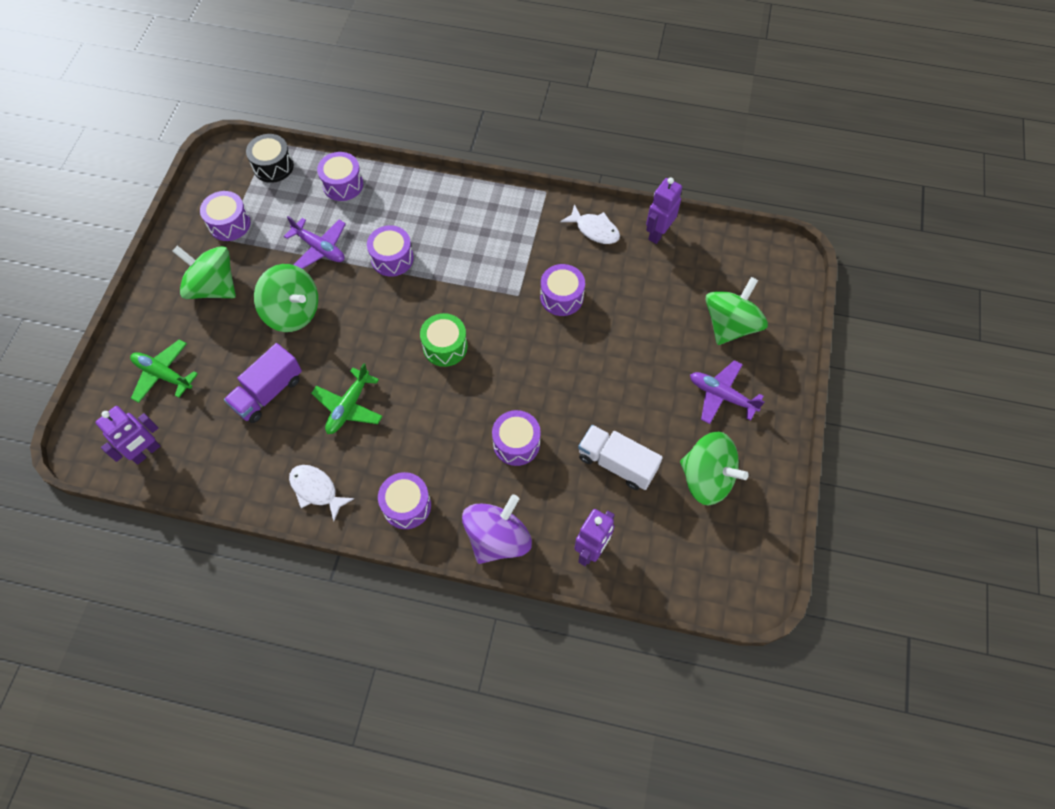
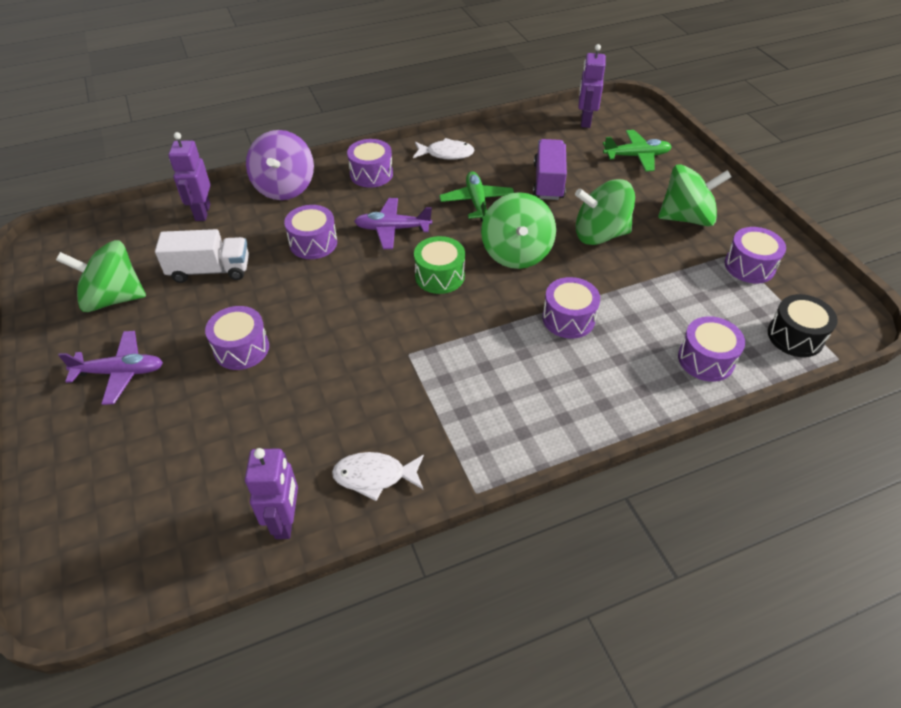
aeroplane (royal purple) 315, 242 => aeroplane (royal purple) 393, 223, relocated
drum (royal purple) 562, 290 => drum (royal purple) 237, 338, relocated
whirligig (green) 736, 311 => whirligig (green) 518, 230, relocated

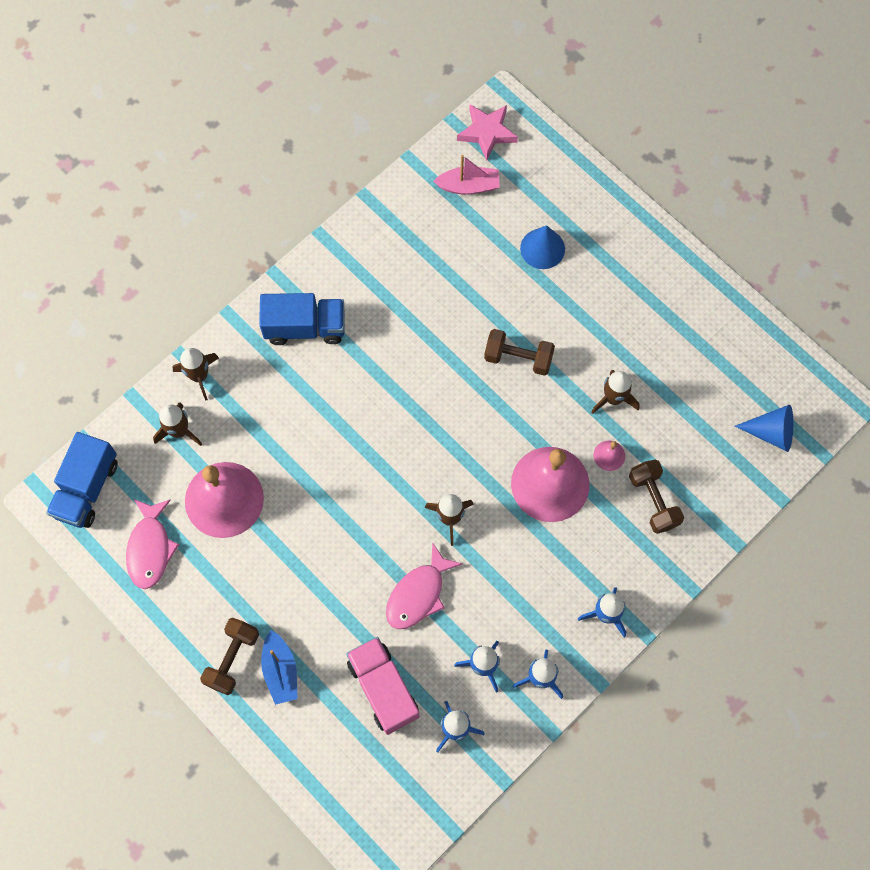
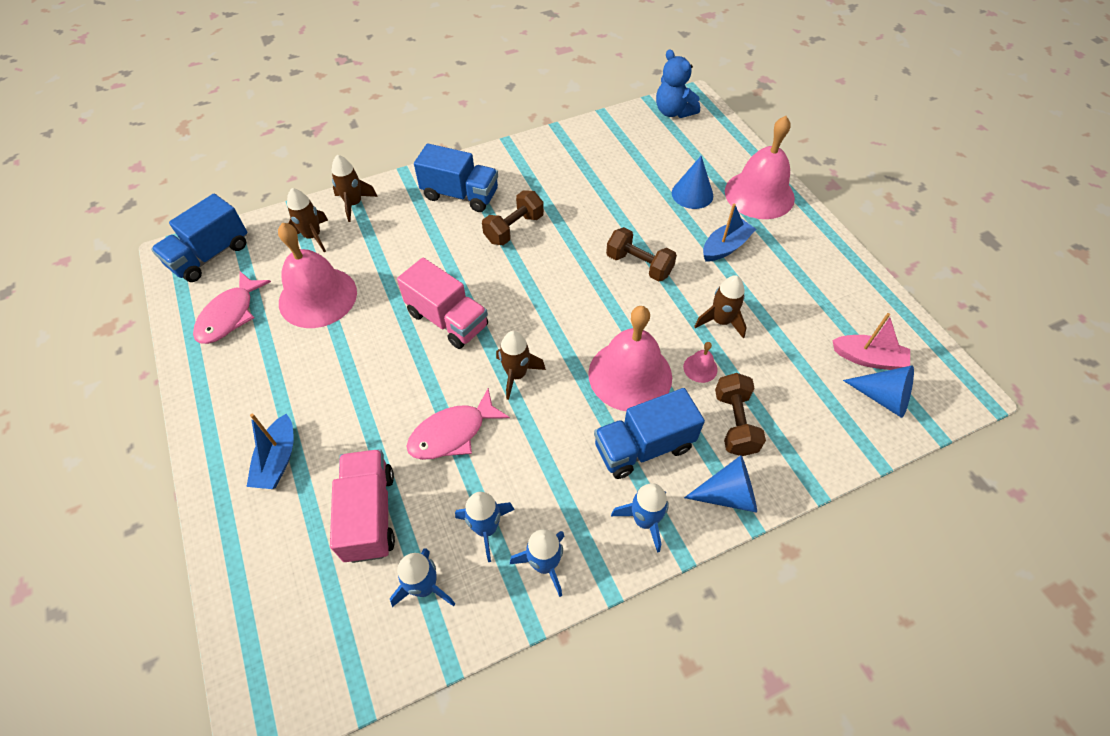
free weight (dark brown) 229, 656 => free weight (dark brown) 513, 217, relocated
toy boat (rosy) 466, 175 => toy boat (rosy) 871, 341, relocated
star shape (rosy) 487, 132 => stuffed bear (cobalt) 678, 83
nothing => toy truck (rosy) 442, 303
nothing => toy truck (cobalt) 649, 433
nothing => cone (cobalt) 720, 484
nothing => toy boat (cobalt) 729, 232
nothing => school bell (rosy) 760, 167

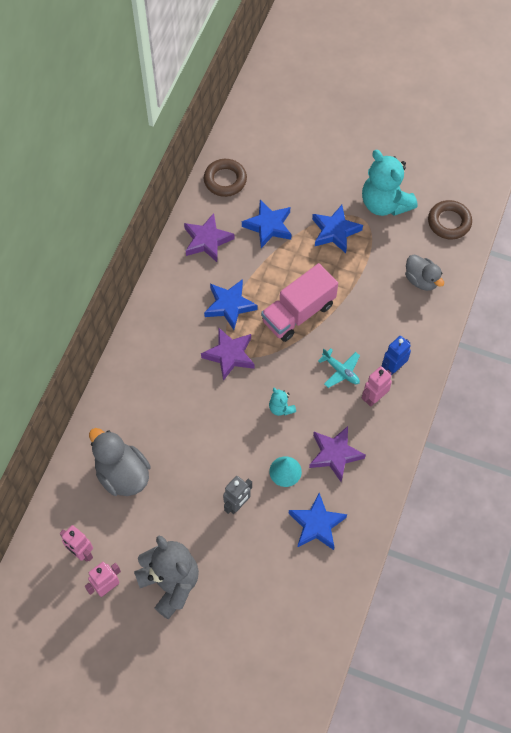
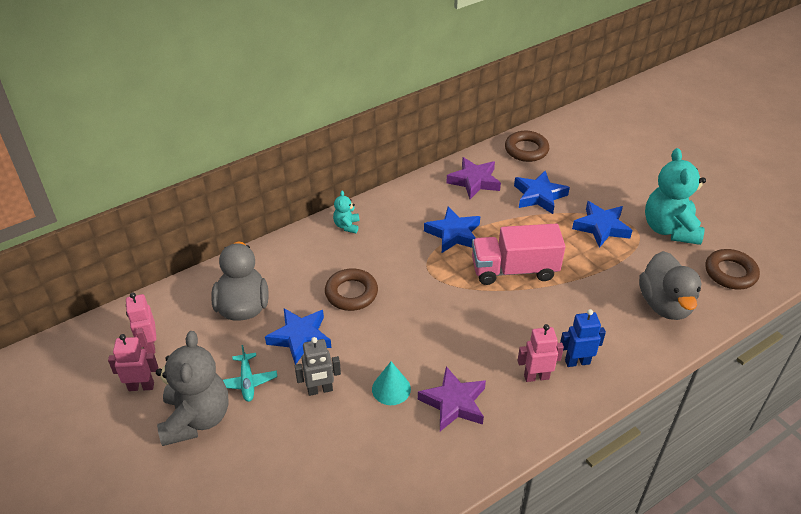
star shape (royal purple) 227, 354 => nothing
stuffed bear (teal) 282, 402 => stuffed bear (teal) 346, 211, relocated
star shape (cobalt) 318, 521 => star shape (cobalt) 298, 336, relocated
aeroplane (teal) 339, 368 => aeroplane (teal) 250, 373, relocated
rubber duck (grey) 424, 272 => rubber duck (grey) 670, 285, x1.51
nothing => torus (dark brown) 351, 289

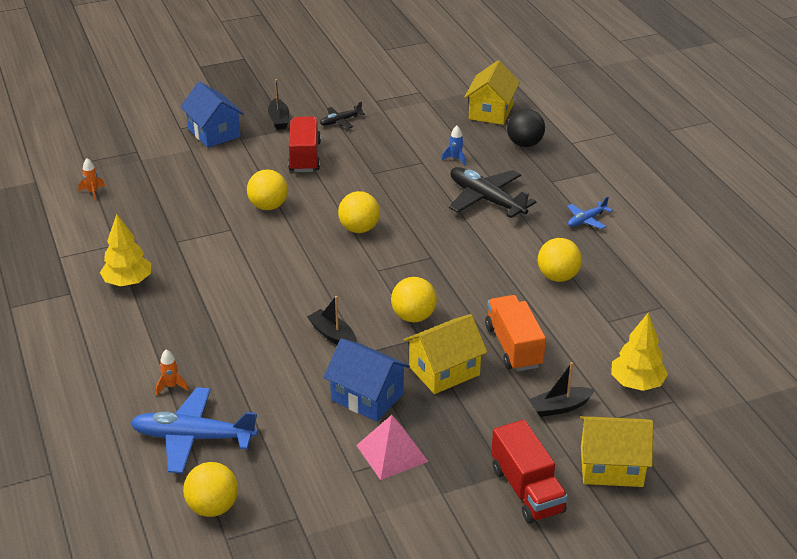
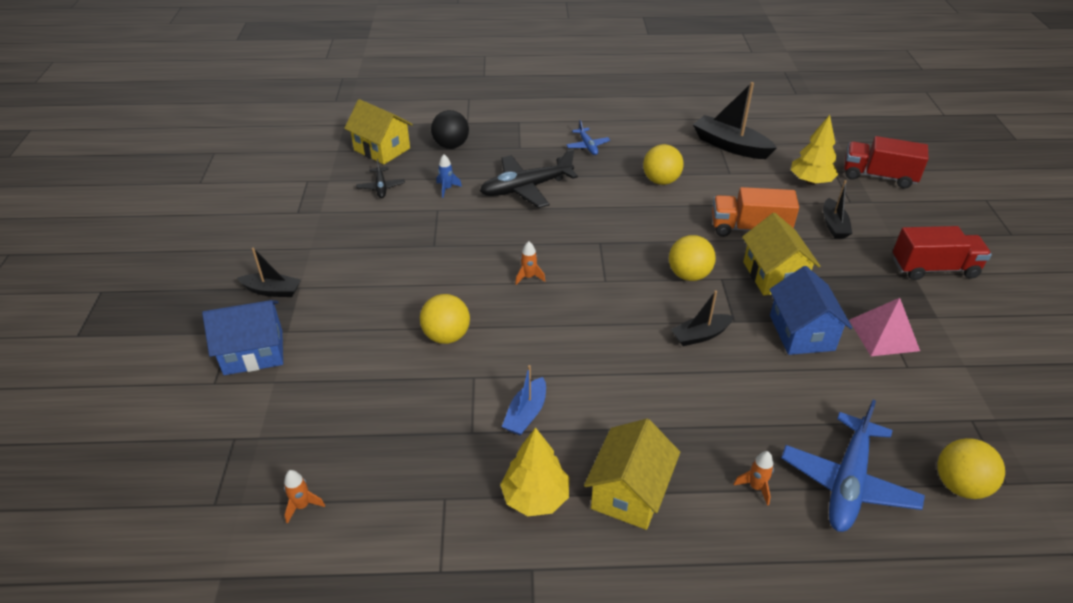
toy truck (red) 304, 144 => toy truck (red) 886, 162, relocated
aeroplane (ebony) 342, 115 => aeroplane (ebony) 380, 178, relocated
cottage (cobalt) 367, 380 => cottage (cobalt) 810, 310, 60 degrees counterclockwise
sphere (yellow) 359, 212 => rocket (orange) 530, 263
cottage (yellow) 616, 451 => cottage (yellow) 632, 474, relocated
nothing => toy boat (cobalt) 524, 400
nothing => toy boat (ebony) 735, 120

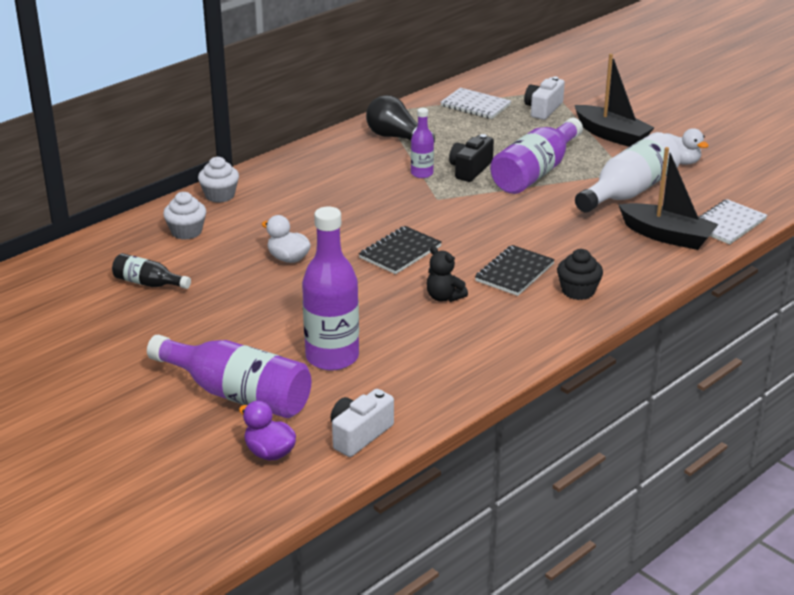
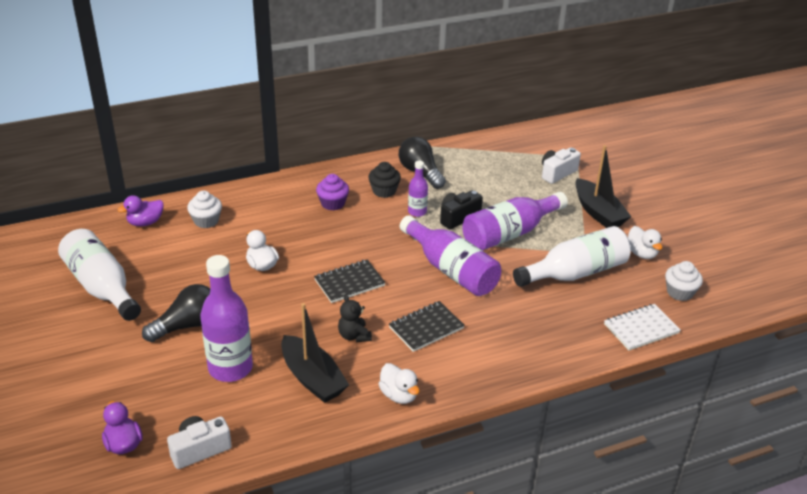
drink bottle (ebony) 151, 271 => nothing
drink bottle (royal purple) 229, 376 => drink bottle (royal purple) 450, 255, relocated
muffin (white) 218, 180 => muffin (white) 684, 281, relocated
exercise book (white) 475, 103 => nothing
muffin (ebony) 580, 274 => muffin (ebony) 384, 180, relocated
toy boat (ebony) 669, 198 => toy boat (ebony) 315, 353, relocated
nothing => drink bottle (white) 99, 275
nothing => rubber duck (royal purple) 141, 210
nothing => lightbulb (ebony) 176, 313
nothing => muffin (royal purple) 332, 192
nothing => rubber duck (white) 398, 383

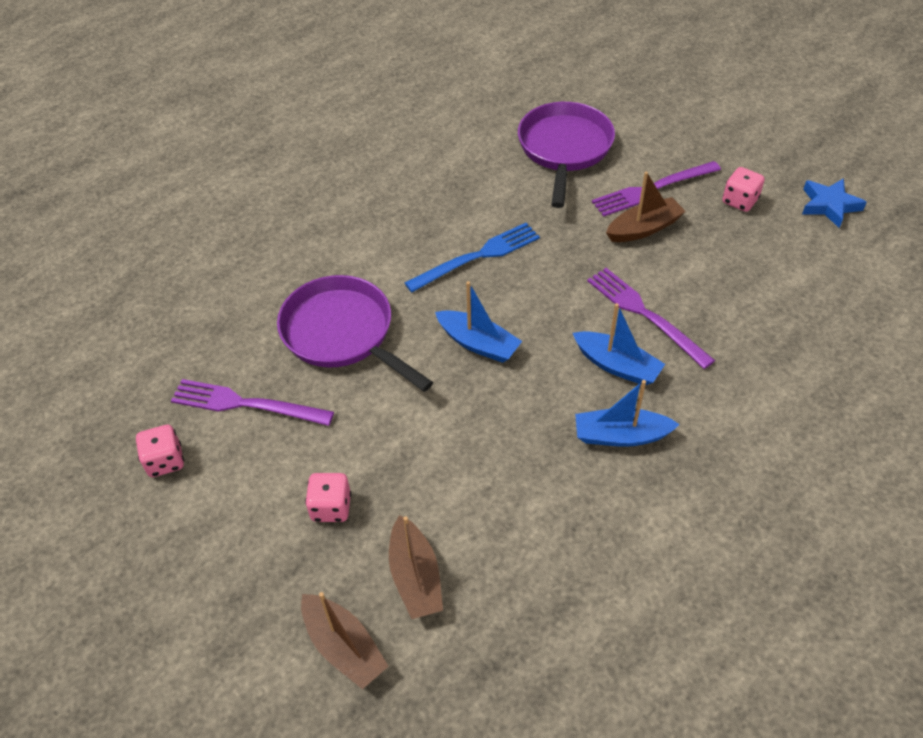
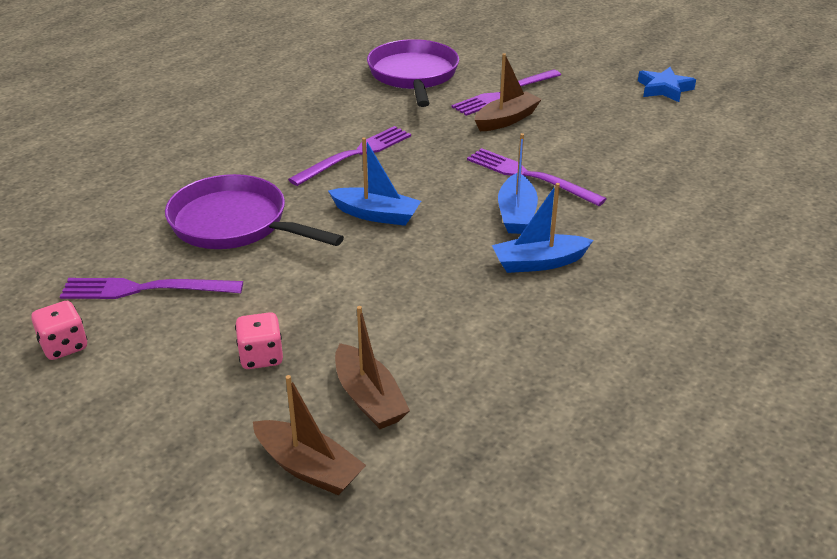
fork (cobalt) 472, 257 => fork (royal purple) 349, 156
toy boat (cobalt) 619, 344 => toy boat (cobalt) 518, 183, 75 degrees clockwise
dice (rosy) 743, 189 => nothing

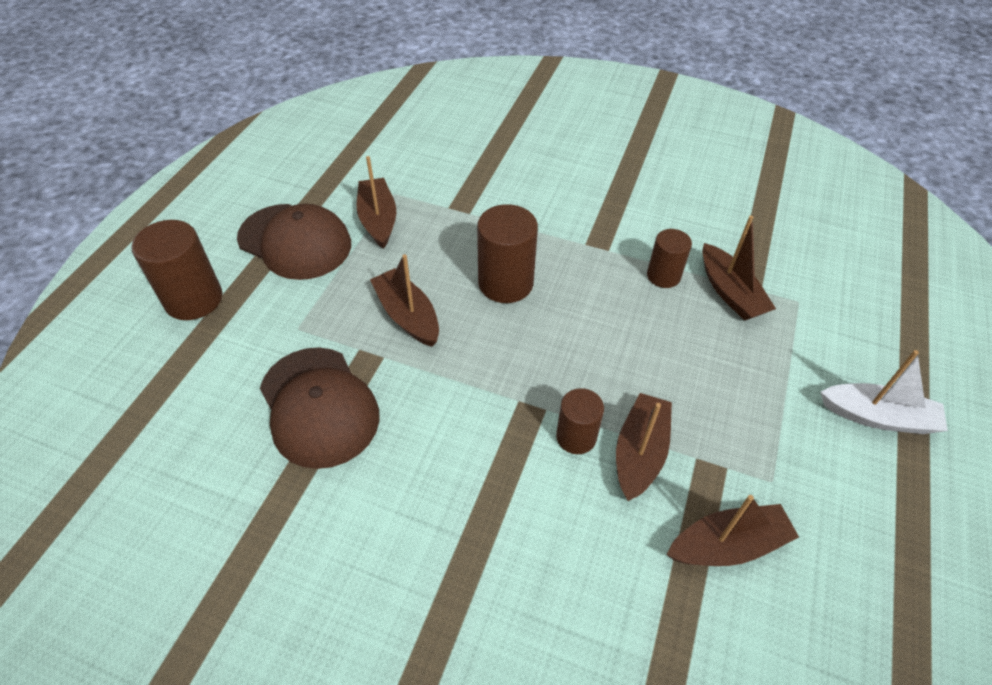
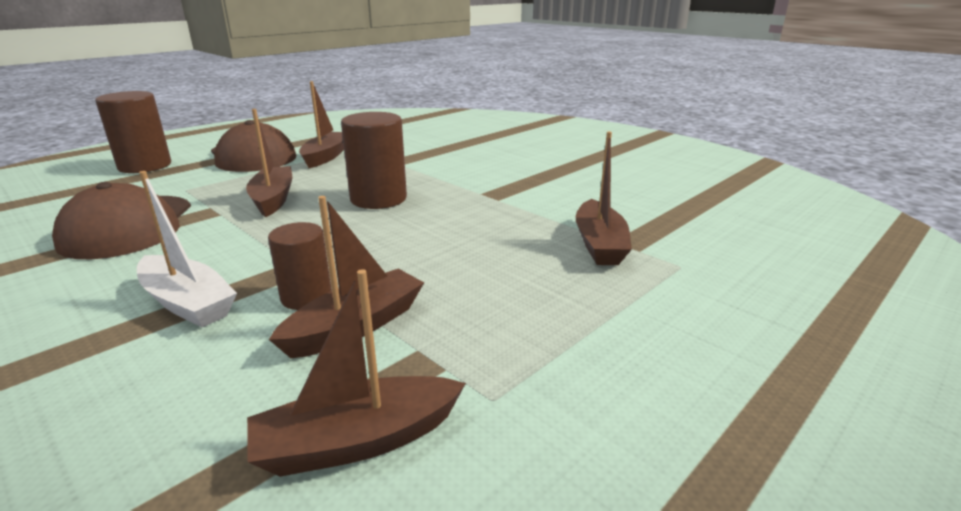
cylinder shape (dark brown) 669, 258 => nothing
toy boat (dark brown) 733, 530 => toy boat (dark brown) 356, 373, 150 degrees clockwise
toy boat (white) 884, 392 => toy boat (white) 187, 249, relocated

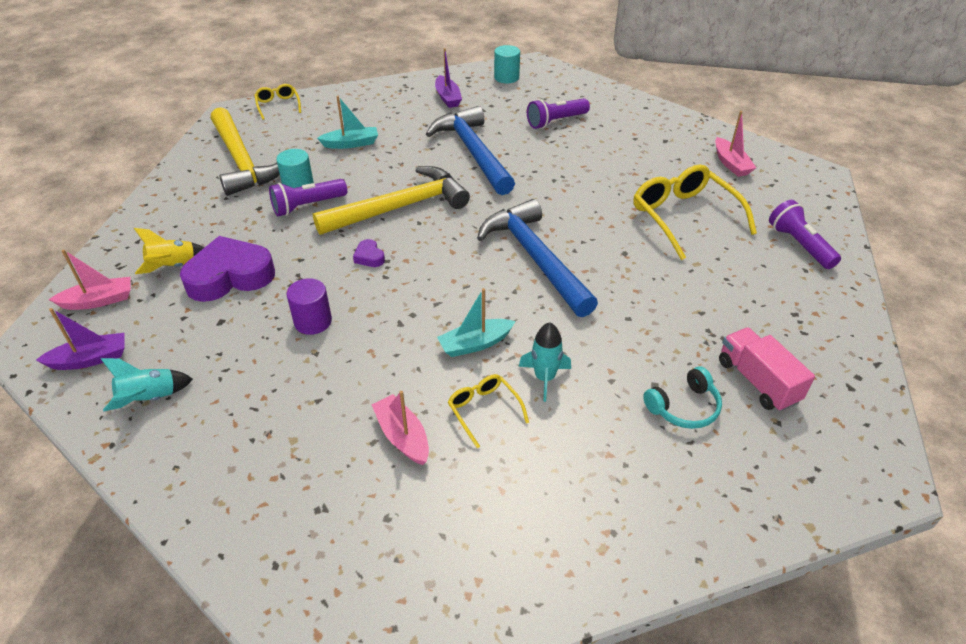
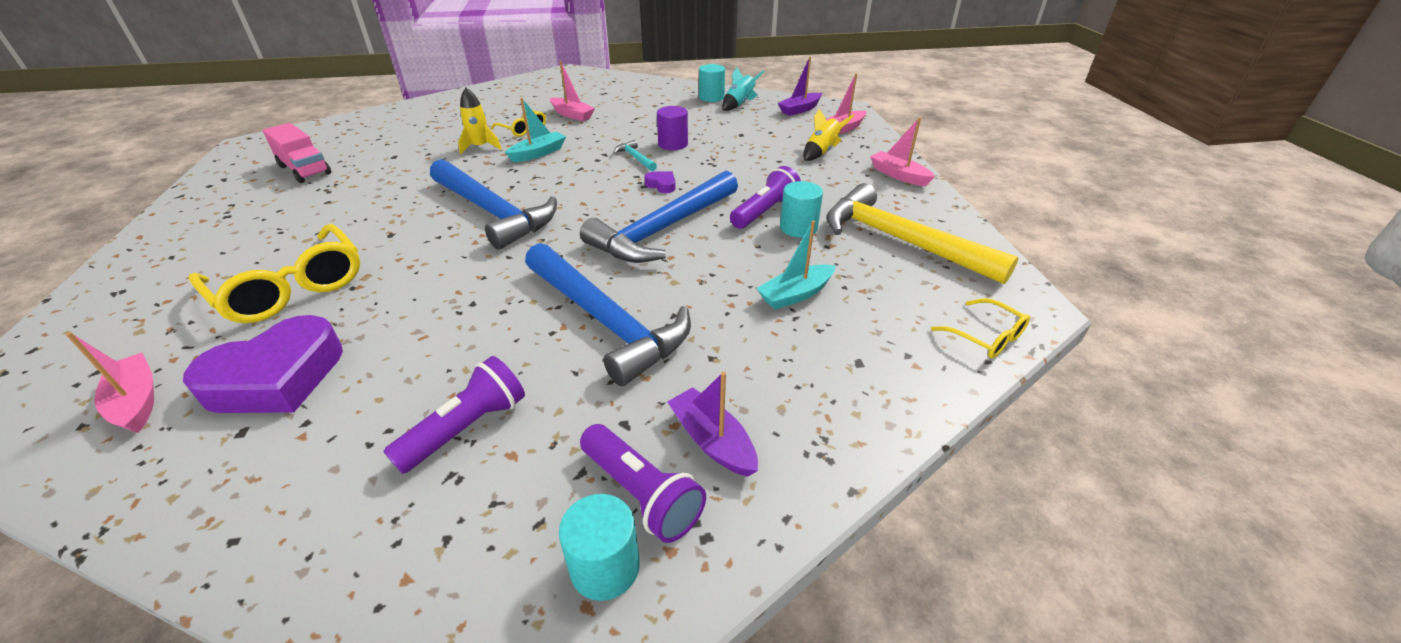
heart shape (royal purple) 227, 269 => heart shape (royal purple) 263, 364, relocated
carpenter's hammer (yellow) 391, 200 => carpenter's hammer (cobalt) 659, 217
rocket (teal) 545, 362 => rocket (yellow) 480, 120
headphones (teal) 682, 397 => nothing
flashlight (royal purple) 805, 234 => flashlight (royal purple) 643, 483, relocated
nothing => carpenter's hammer (teal) 635, 155
nothing => cylinder shape (teal) 712, 83
nothing => toy boat (rosy) 902, 152

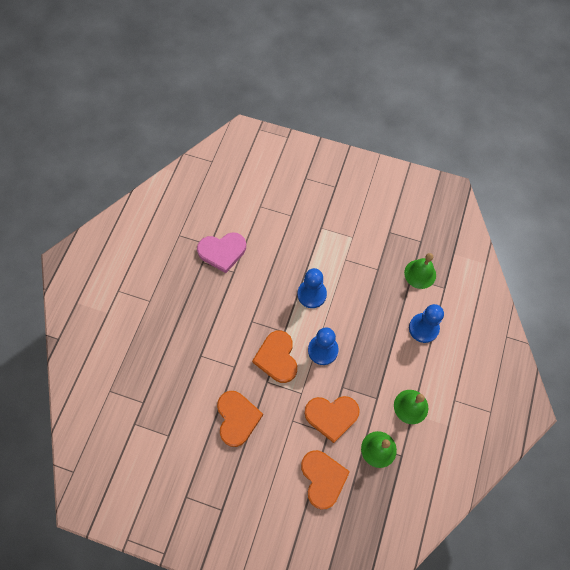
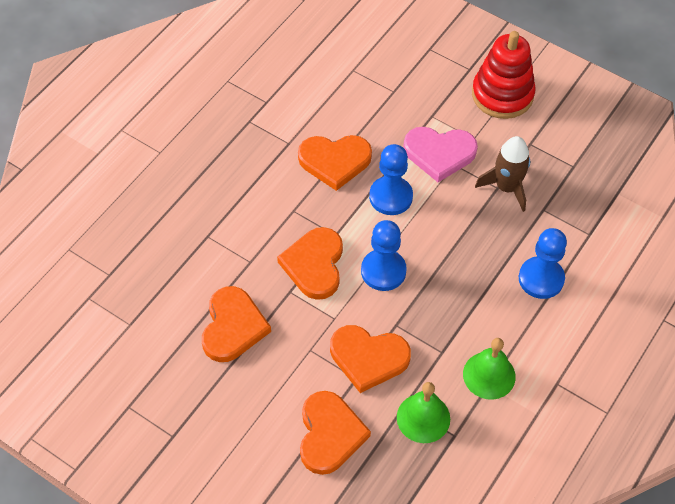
heart shape (rosy) 221, 253 => heart shape (rosy) 440, 154, relocated
school bell (green) 420, 271 => nothing
nothing => heart shape (orange) 335, 163
nothing => ring stacker (red) 504, 75
nothing => rocket (dark brown) 502, 174

